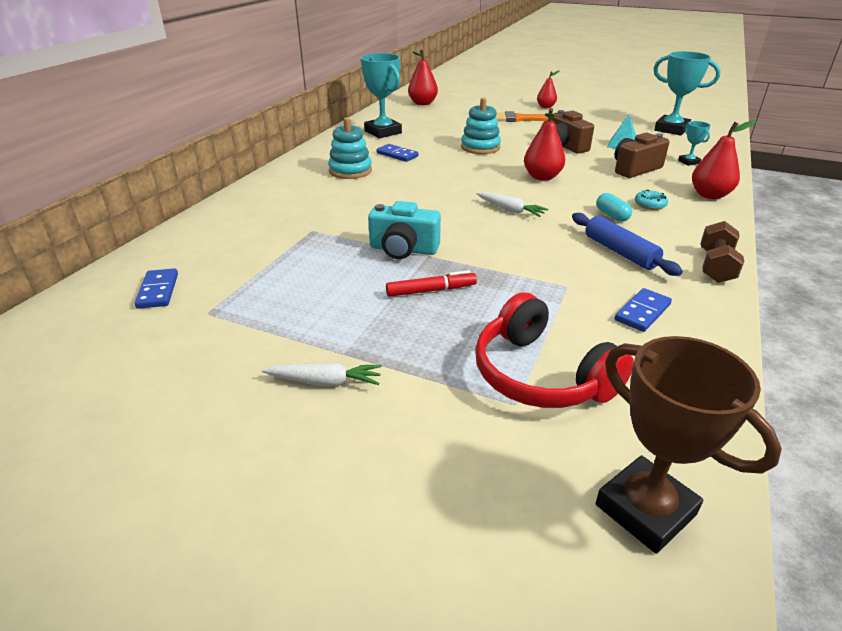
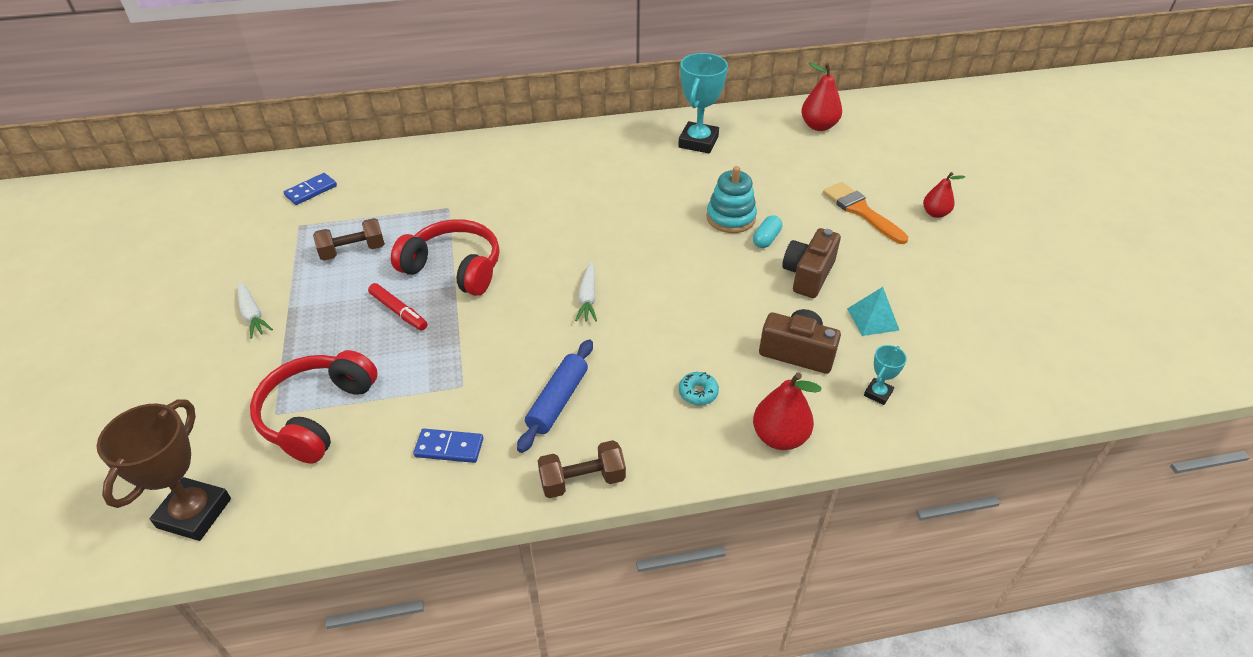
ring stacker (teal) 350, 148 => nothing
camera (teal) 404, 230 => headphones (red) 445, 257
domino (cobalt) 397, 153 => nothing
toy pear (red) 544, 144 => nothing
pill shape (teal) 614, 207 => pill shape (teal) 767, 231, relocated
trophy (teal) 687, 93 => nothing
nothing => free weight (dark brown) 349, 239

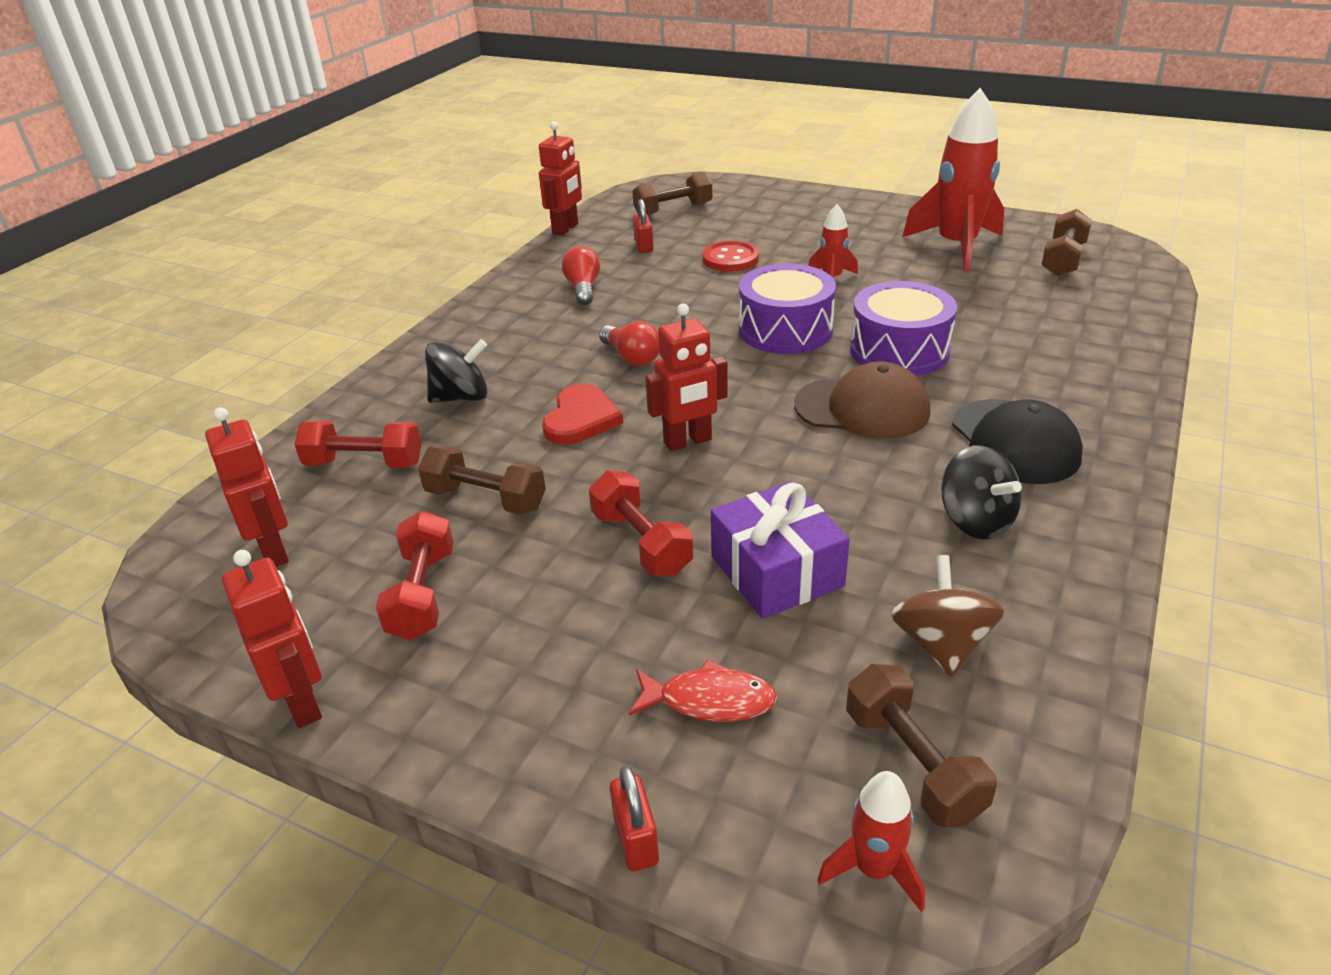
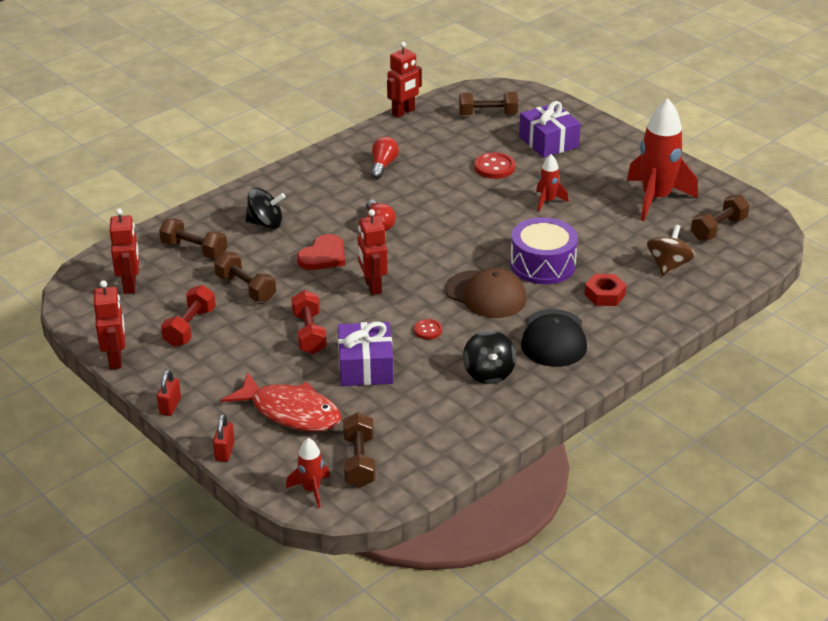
free weight (red) 358, 444 => free weight (dark brown) 193, 238
fish (red) 703, 690 => fish (red) 281, 401, x1.72
small lock (red) 643, 226 => small lock (red) 169, 392, relocated
robot (red) 686, 377 => robot (red) 373, 252, 75 degrees clockwise
drum (royal purple) 787, 309 => nothing
whirligig (dark brown) 947, 616 => whirligig (dark brown) 671, 250, relocated
nothing => button (red) 428, 329
nothing => gift (royal purple) 550, 129
nothing => hexagon nut (red) 605, 290

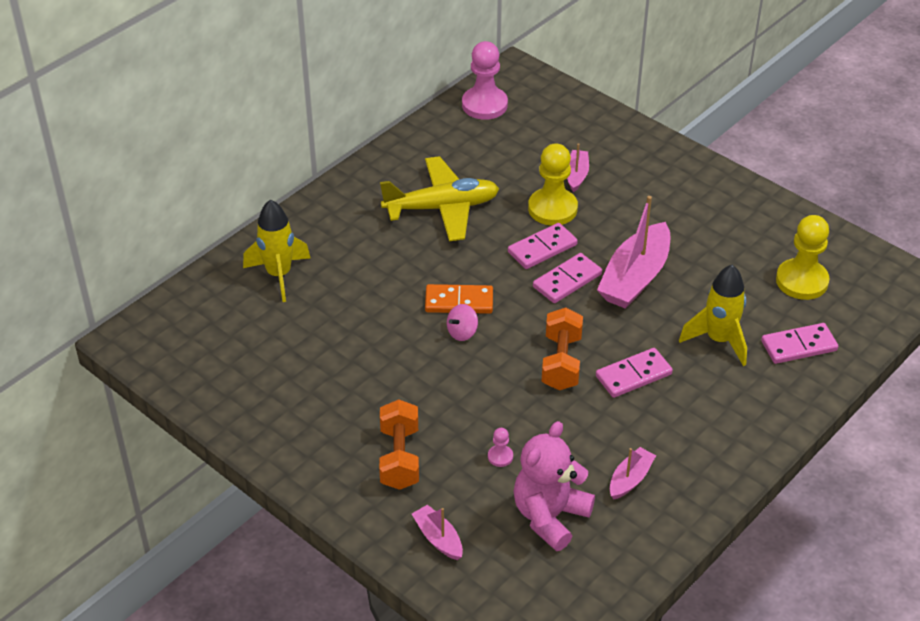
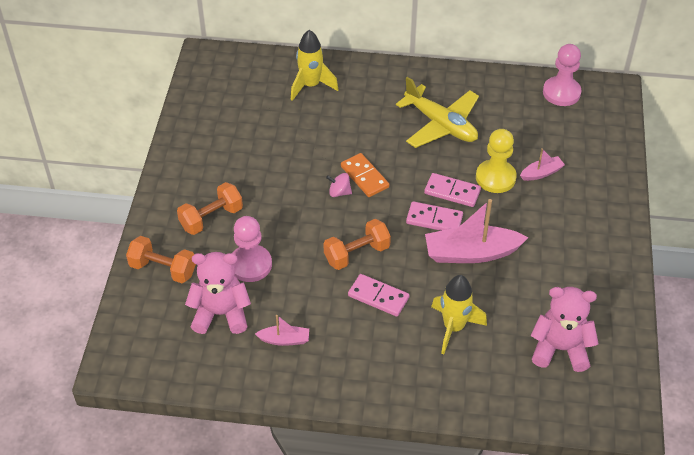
toy boat (rosy) 437, 532 => free weight (orange) 161, 259
game pawn (rosy) 500, 447 => game pawn (rosy) 252, 249, x2.26
domino (rosy) 799, 343 => nothing
game pawn (yellow) 803, 257 => stuffed bear (rosy) 565, 329

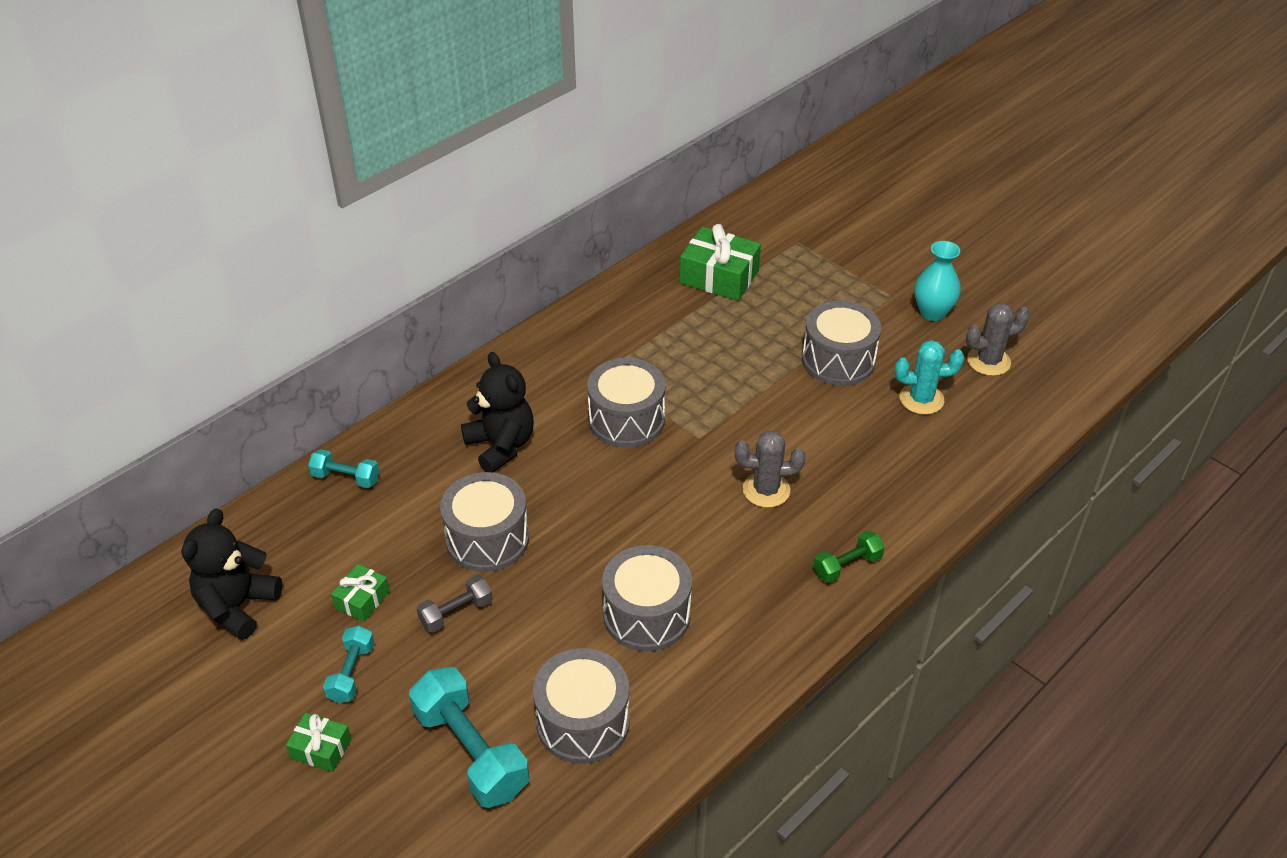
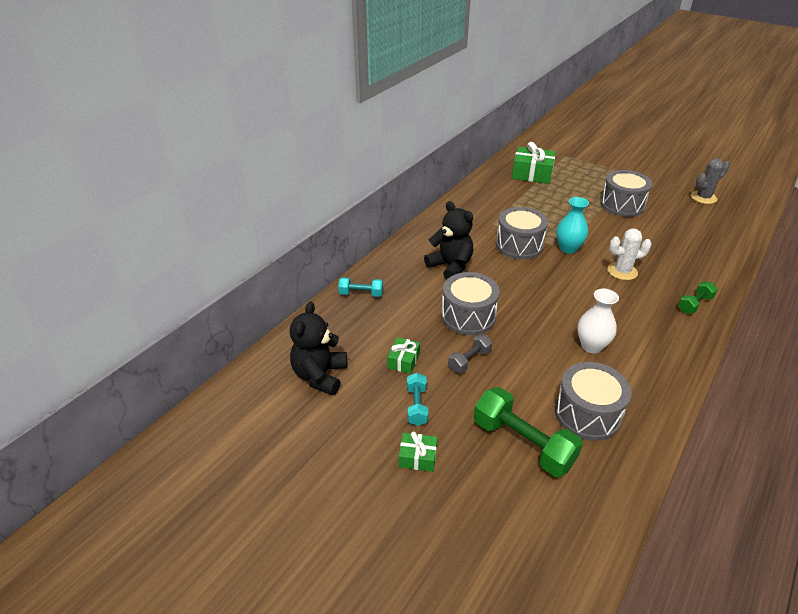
free weight (teal) 469, 737 => free weight (green) 528, 432
drum (grey) 647, 598 => vase (white) 598, 321
cactus (grey) 770, 469 => cactus (white) 629, 254
cactus (teal) 929, 377 => nothing
vase (teal) 937, 281 => vase (teal) 572, 225, relocated

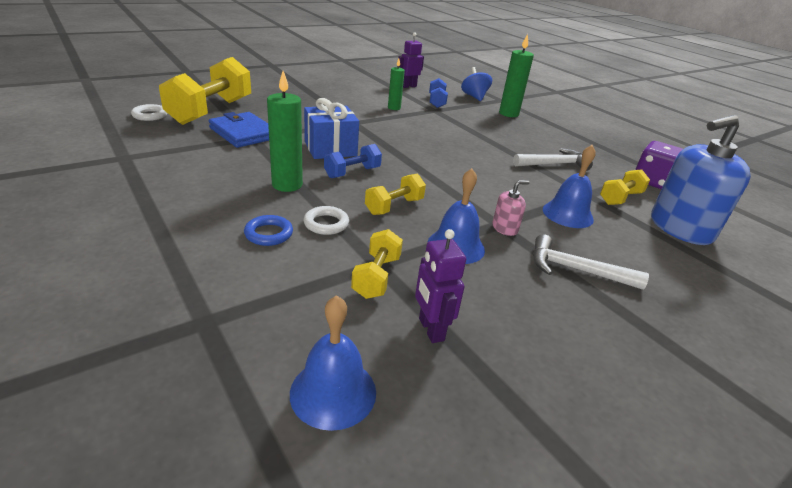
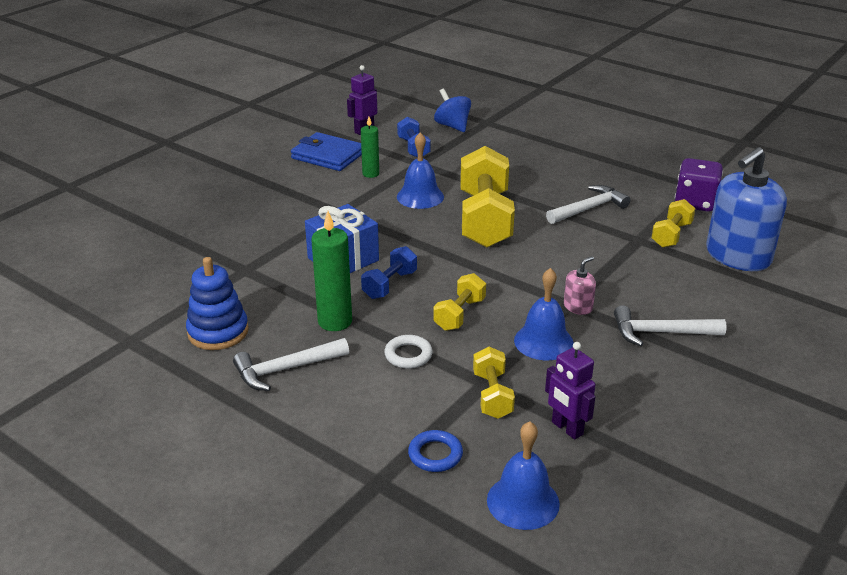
torus (white) 149, 112 => nothing
free weight (yellow) 205, 91 => free weight (yellow) 487, 197, relocated
wallet (cobalt) 239, 130 => wallet (cobalt) 326, 151, relocated
torus (cobalt) 268, 230 => torus (cobalt) 435, 451, relocated
pillar candle (green) 516, 75 => nothing
school bell (cobalt) 569, 186 => school bell (cobalt) 420, 170, relocated
nothing => ring stacker (cobalt) 217, 303
nothing => carpenter's hammer (white) 291, 364

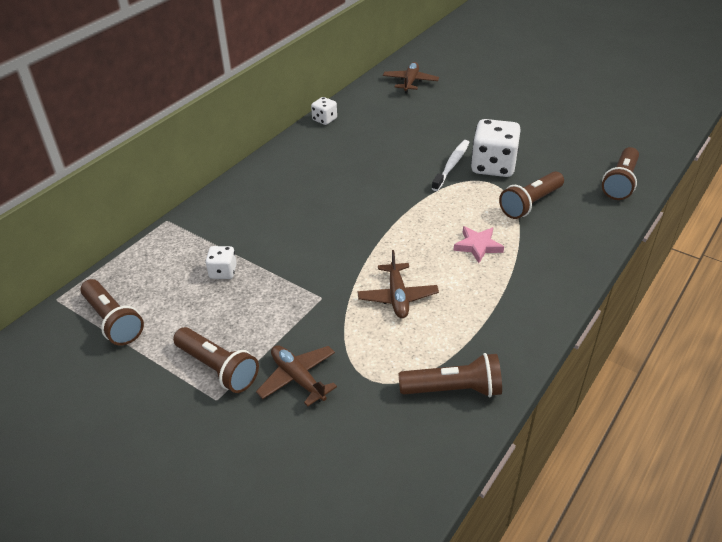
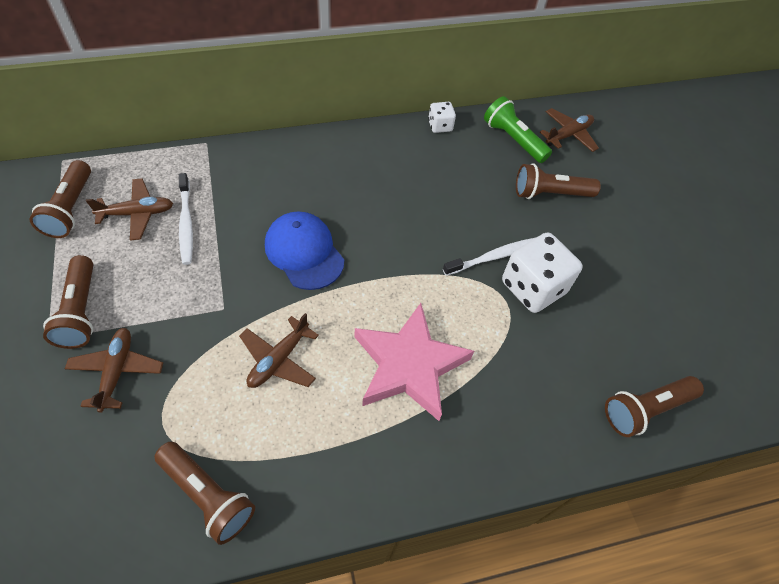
dice (white) 221, 262 => toothbrush (white) 186, 219
star shape (rosy) 478, 244 => star shape (rosy) 414, 362, x2.05
flashlight (dark brown) 531, 195 => flashlight (dark brown) 558, 181, relocated
nothing => aeroplane (dark brown) 129, 209
nothing => peaked cap (cobalt) 304, 251
nothing => flashlight (green) 518, 129

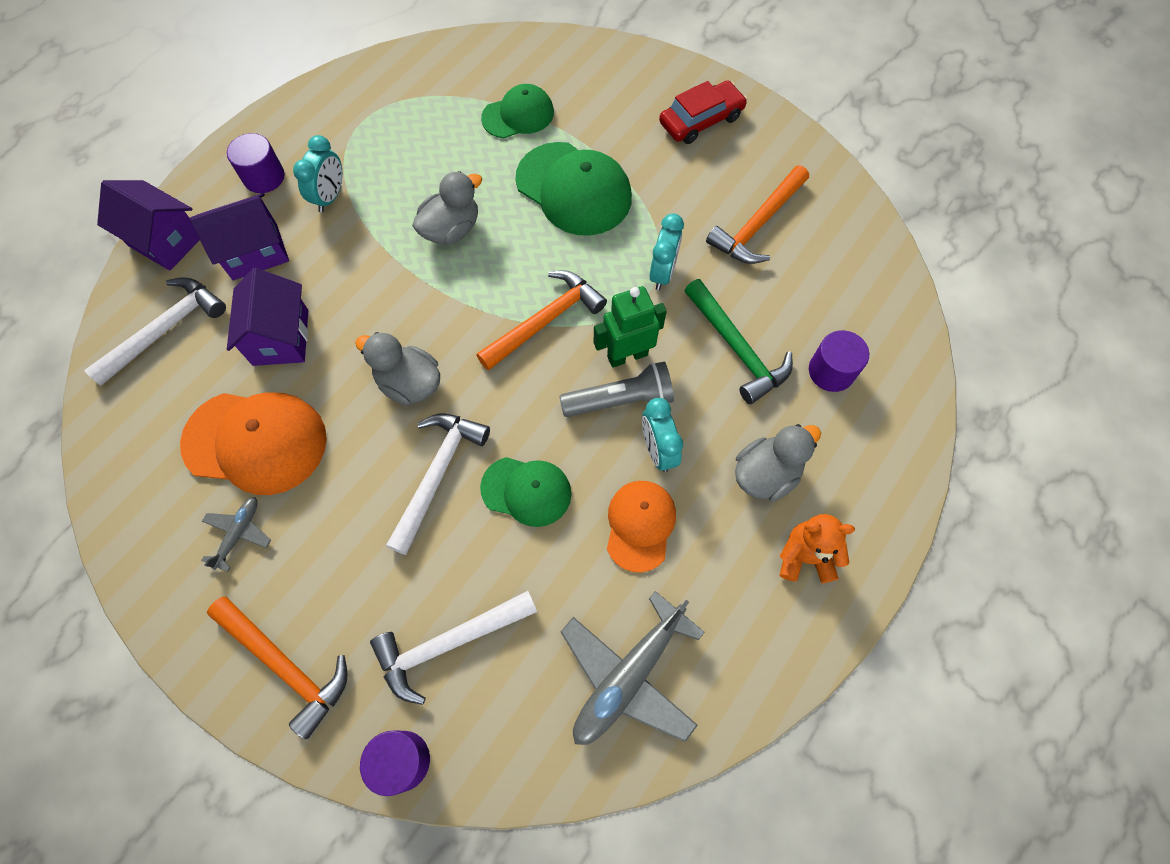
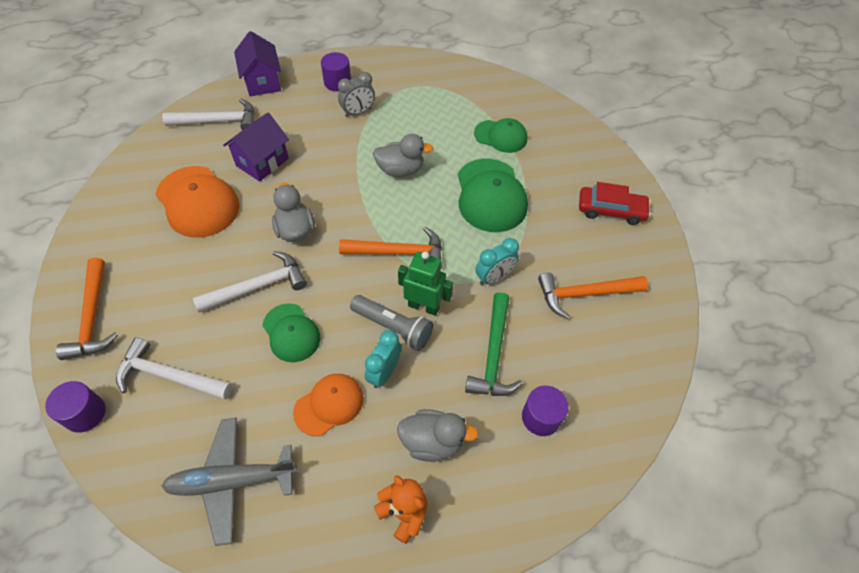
cottage (royal purple) 239, 236 => nothing
aeroplane (grey) 236, 534 => nothing
alarm clock (teal) 317, 173 => alarm clock (grey) 356, 94

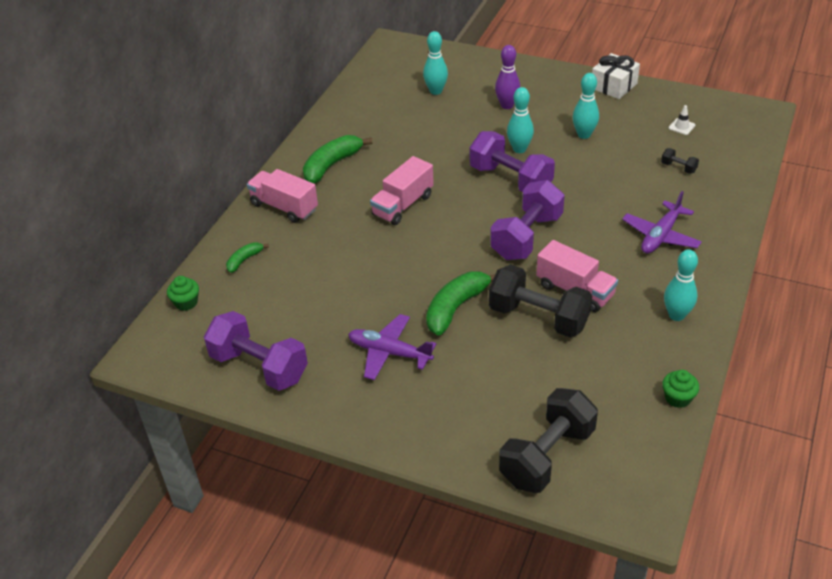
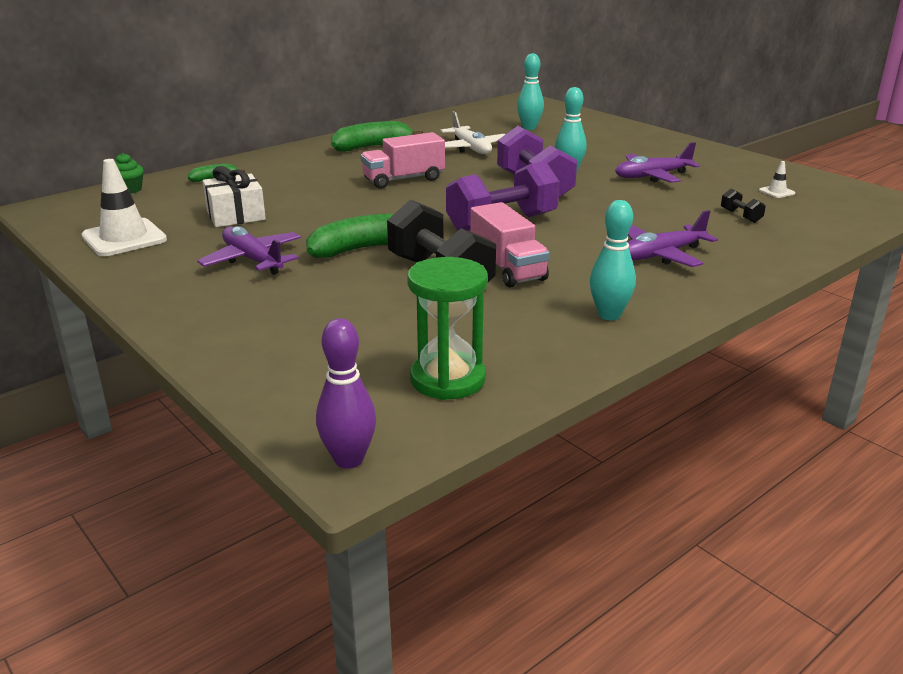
free weight (royal purple) 256, 351 => traffic cone (white) 124, 207
toy truck (rosy) 282, 196 => nothing
tenpin (royal purple) 507, 77 => tenpin (royal purple) 346, 393, relocated
free weight (ebony) 548, 440 => nothing
tenpin (teal) 586, 106 => aeroplane (royal purple) 657, 162
gift (white) 616, 76 => gift (white) 234, 196, relocated
muffin (green) 680, 389 => nothing
nothing => hourglass (green) 447, 328
nothing => aeroplane (white) 473, 132

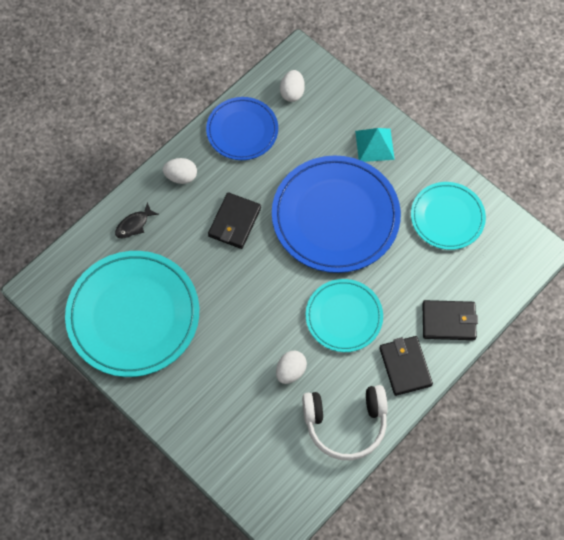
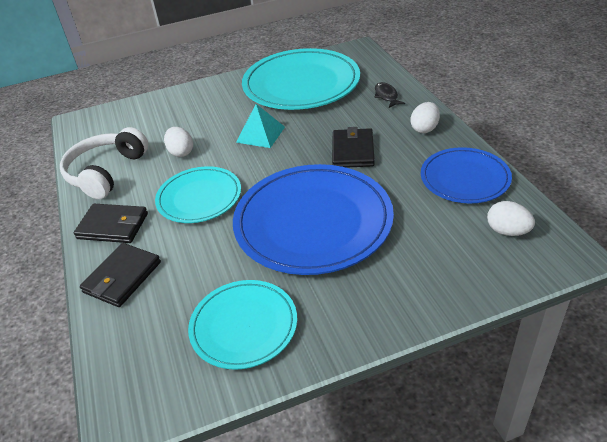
wallet (ebony) 234, 220 => wallet (ebony) 353, 147, 45 degrees clockwise
pyramid (teal) 375, 145 => pyramid (teal) 260, 126, relocated

